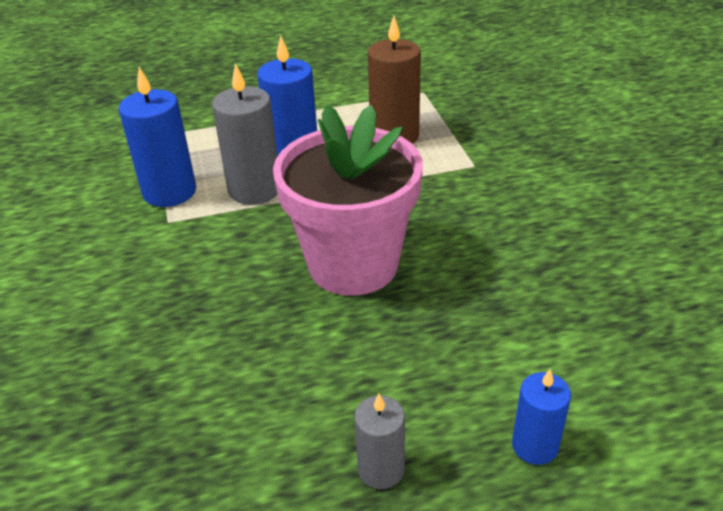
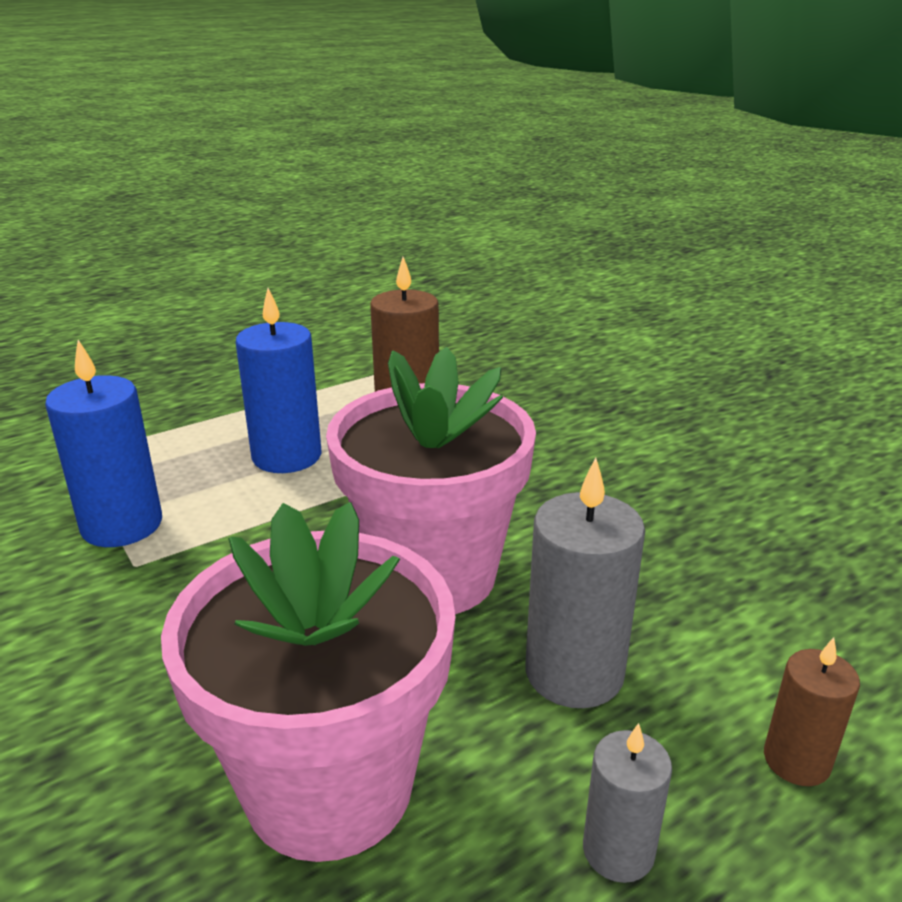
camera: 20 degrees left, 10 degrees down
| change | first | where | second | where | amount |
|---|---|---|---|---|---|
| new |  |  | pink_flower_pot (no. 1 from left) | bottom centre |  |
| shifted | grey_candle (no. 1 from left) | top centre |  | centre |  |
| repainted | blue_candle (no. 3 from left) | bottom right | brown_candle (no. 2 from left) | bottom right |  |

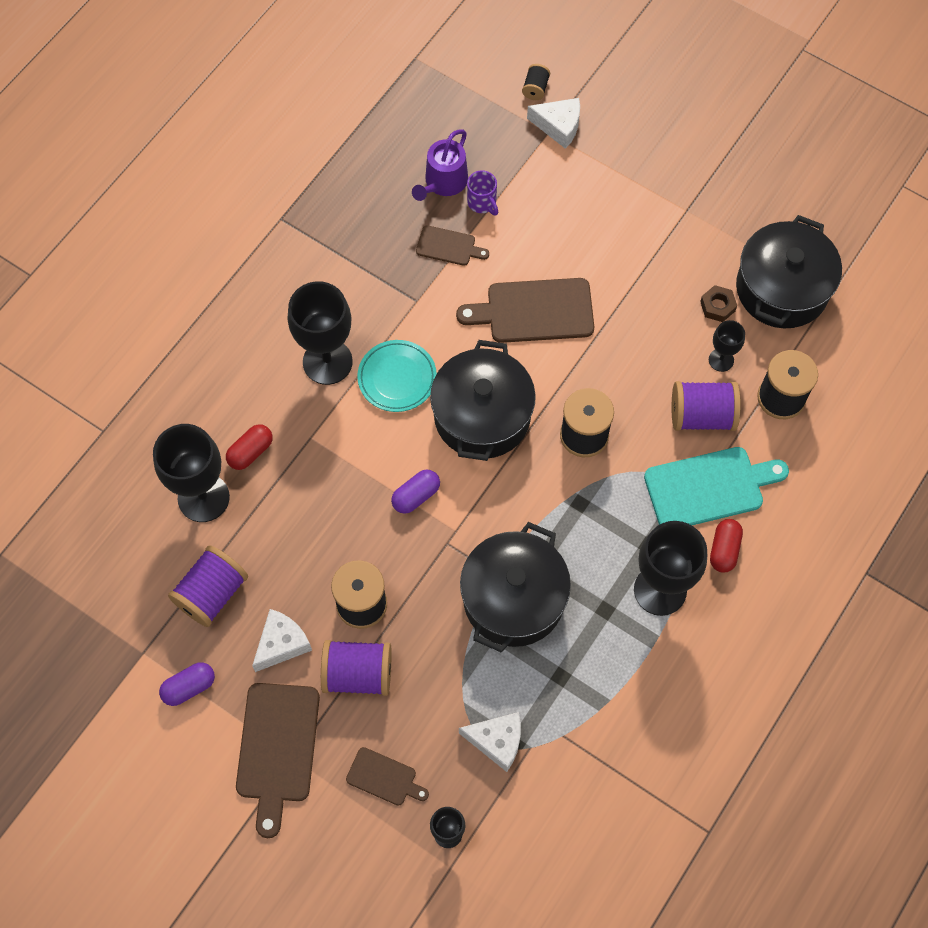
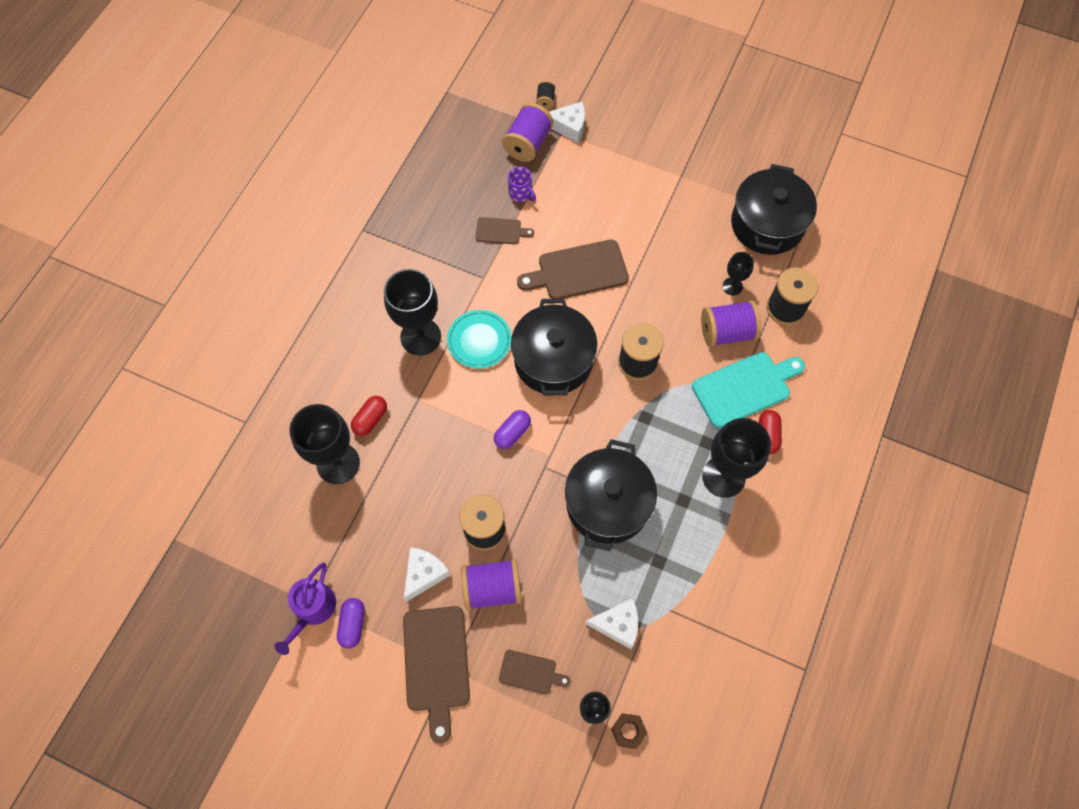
camera: 10 degrees left, 0 degrees up
| change | first | where | second | where | amount |
|---|---|---|---|---|---|
| shifted | purple_spool (no. 1 from left in the first image) | middle left | purple_spool (no. 2 from left) | top centre |  |
| shifted | purple_watering_can | top centre |  | bottom left |  |
| shifted | brown_nut | top right |  | bottom centre |  |
| rotated | purple_capsule (no. 1 from left) | bottom left |  | bottom left | 45 degrees counterclockwise |

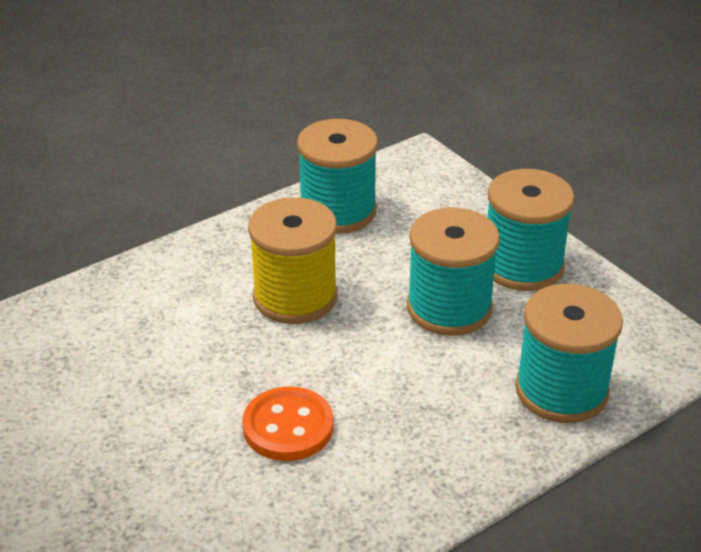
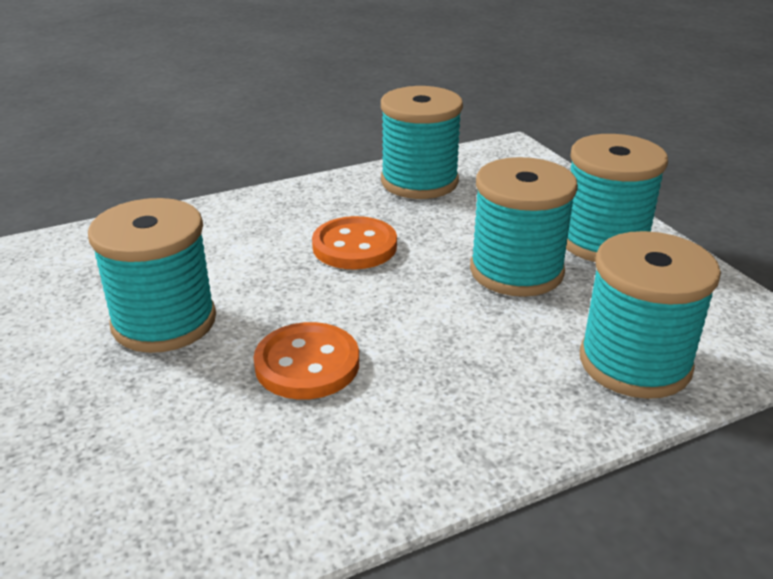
camera: 10 degrees right, 5 degrees down
| change | first | where | second | where | amount |
|---|---|---|---|---|---|
| new |  |  | turquoise_spool (no. 1 from left) | middle left |  |
| swapped | yellow_spool | centre | orange_button (no. 2 from left) | centre |  |

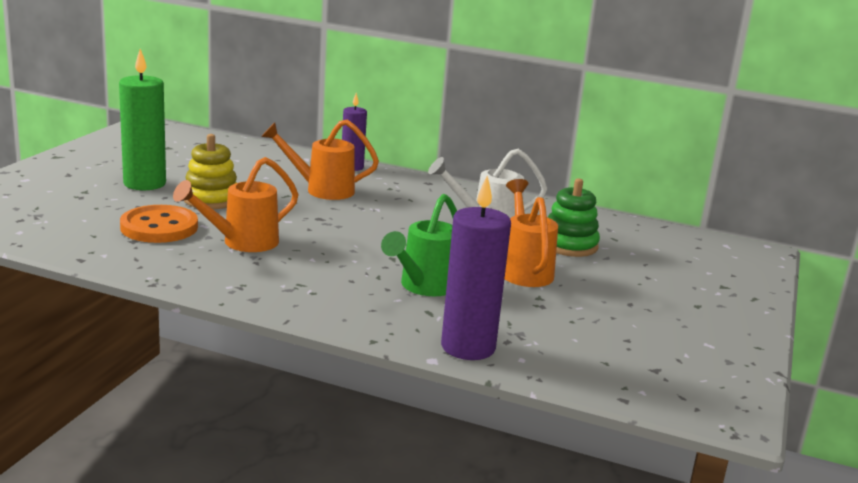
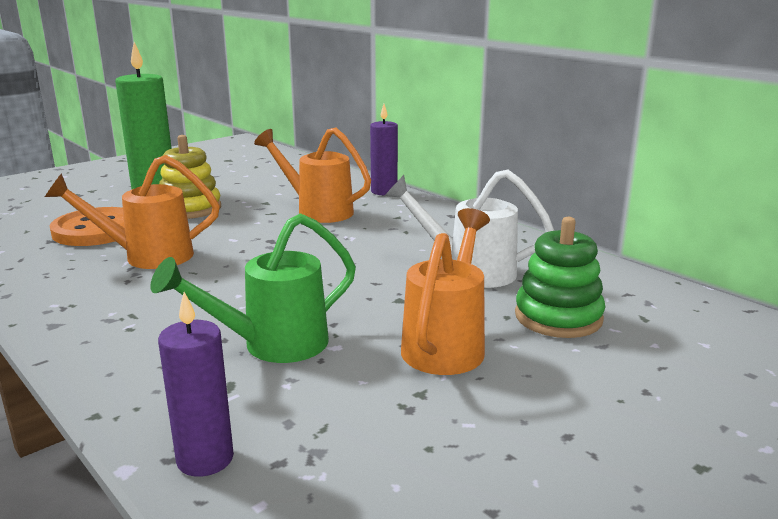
camera: 30 degrees right, 0 degrees up
| change | first | where | second | where | amount |
|---|---|---|---|---|---|
| scaled | purple_candle (no. 2 from left in the first image) | centre | purple_candle (no. 1 from left) | bottom left | x0.62 |

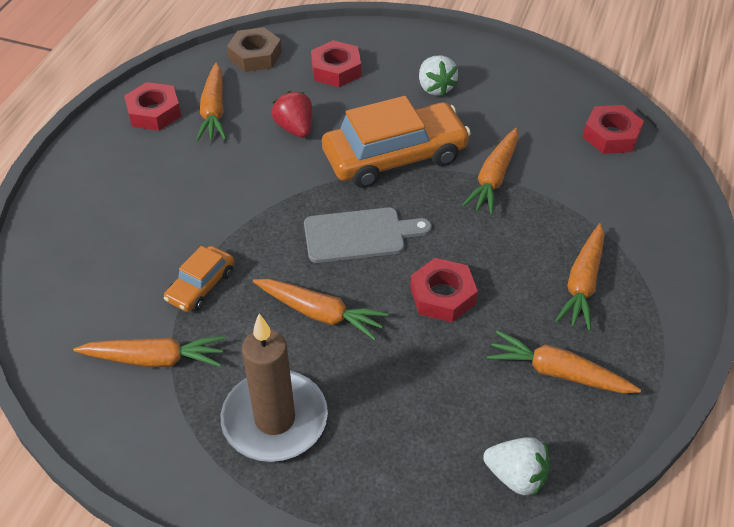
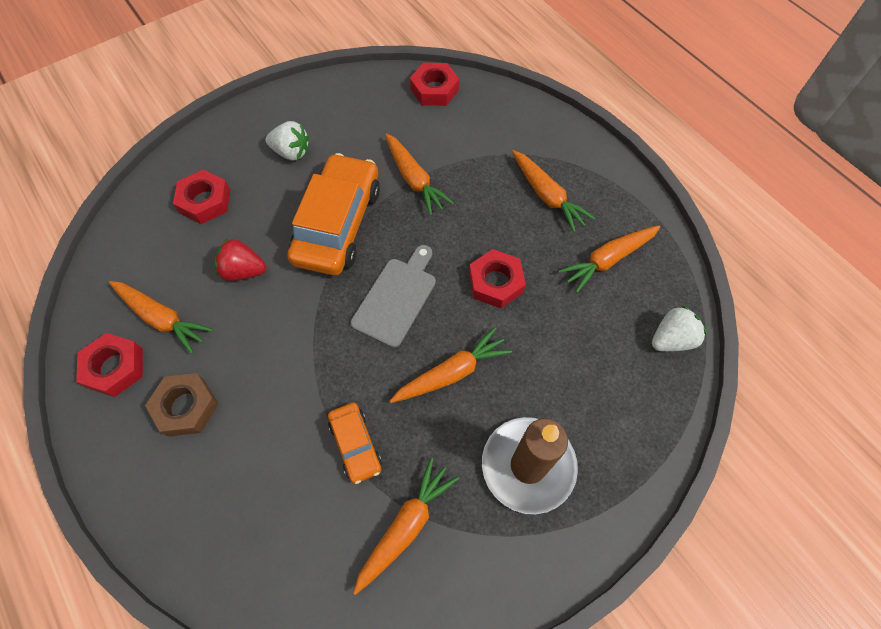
camera: 55 degrees left, 15 degrees up
| change | first | where | second | where | amount |
|---|---|---|---|---|---|
| shifted | brown_nut | top centre |  | middle left |  |

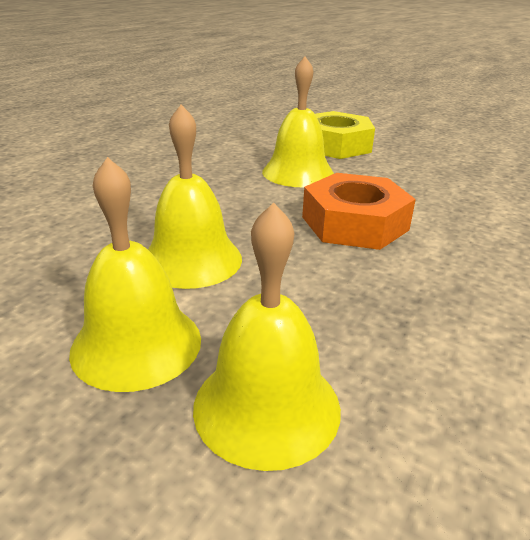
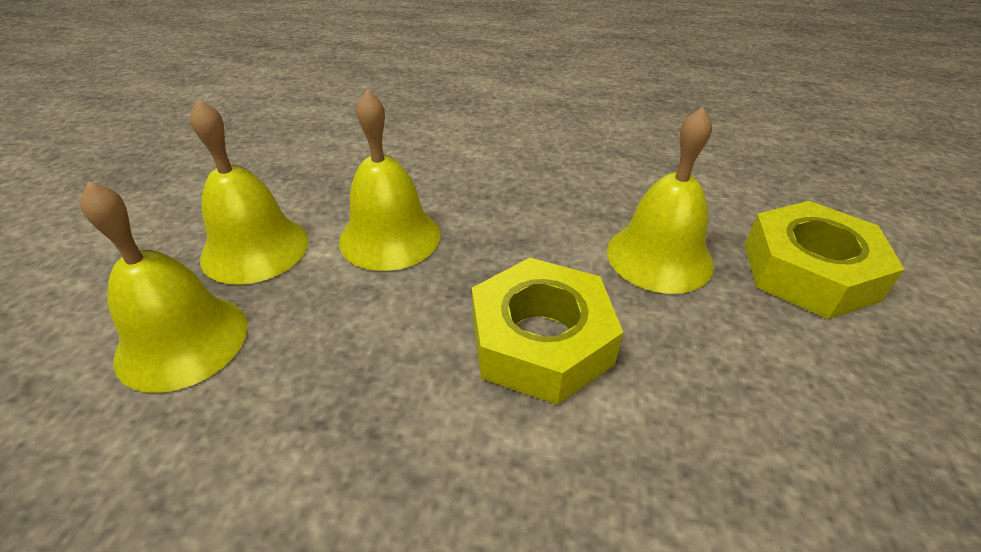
camera: 70 degrees right, 10 degrees up
| change | first | where | second | where | amount |
|---|---|---|---|---|---|
| repainted | orange_nut | middle right | yellow_nut (no. 1 from left) | centre |  |

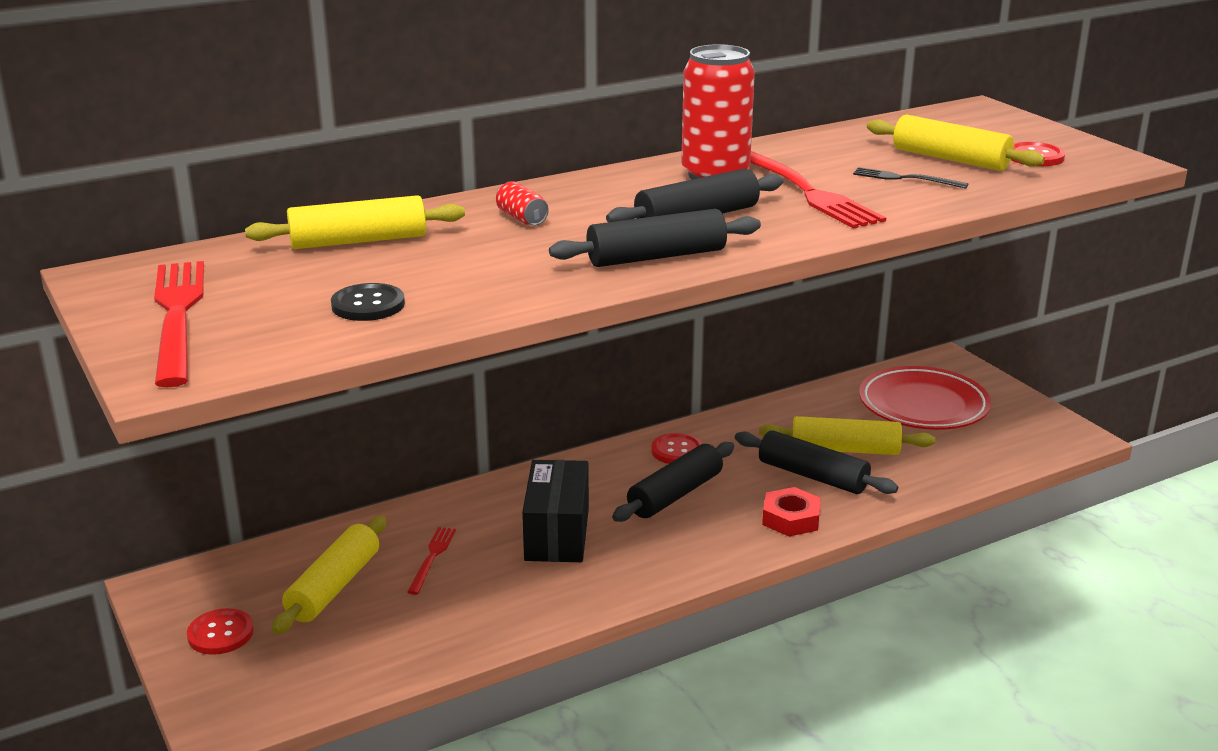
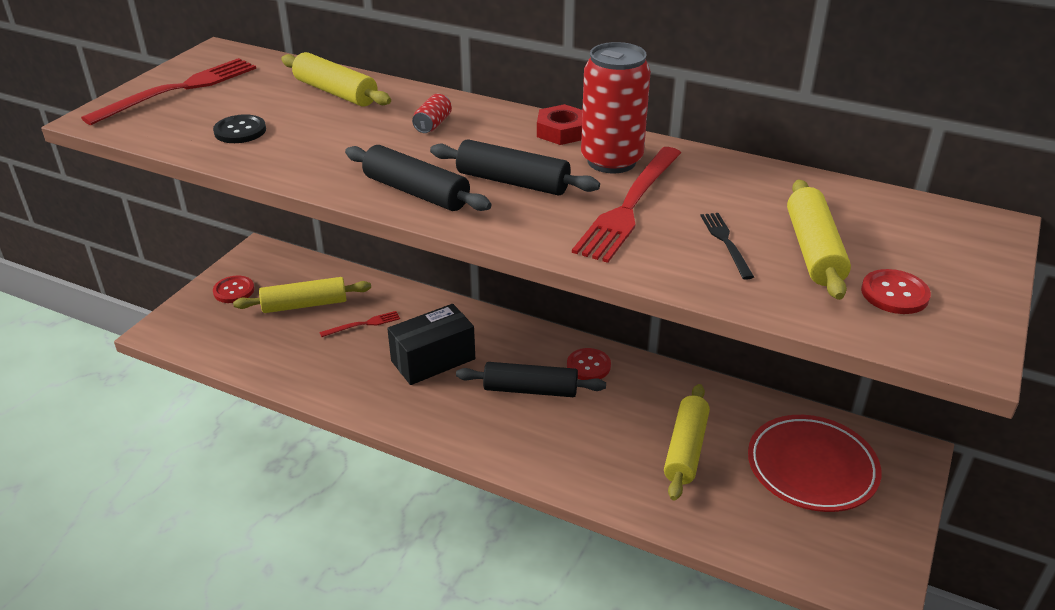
camera: 55 degrees right, 10 degrees up
| change | first | where | second | where | amount |
|---|---|---|---|---|---|
| gone | black_rolling_pin (no. 4 from left) | middle right |  |  |  |
| shifted | red_nut | bottom centre |  | top centre |  |
| rotated | yellow_rolling_pin (no. 3 from left) | middle right |  | bottom centre | 45 degrees clockwise |

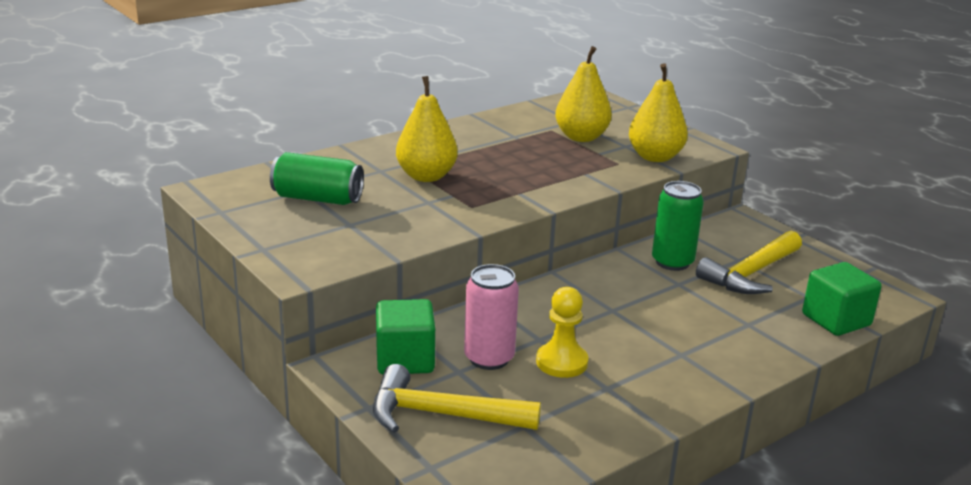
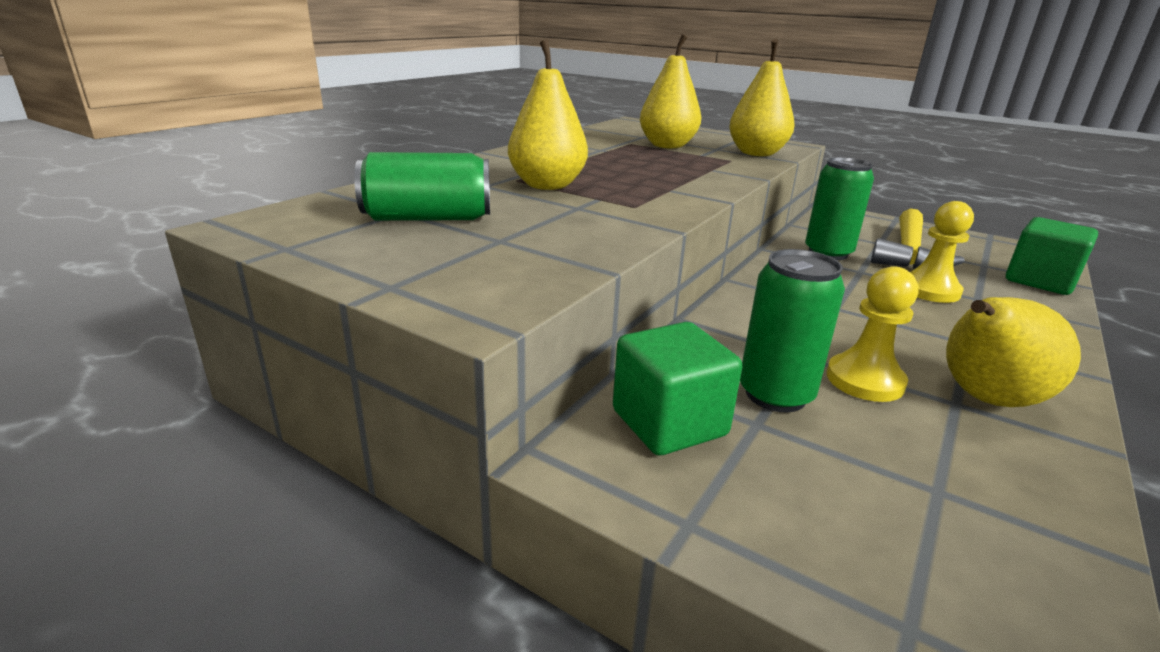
camera: 20 degrees left, 0 degrees up
| change | first | where | second | where | amount |
|---|---|---|---|---|---|
| gone | yellow_hammer (no. 1 from left) | bottom centre |  |  |  |
| new |  |  | yellow_pawn (no. 2 from left) | middle right |  |
| new |  |  | yellow_pear (no. 4 from left) | middle right |  |
| repainted | pink_can | centre | green_can (no. 2 from left) | middle right |  |

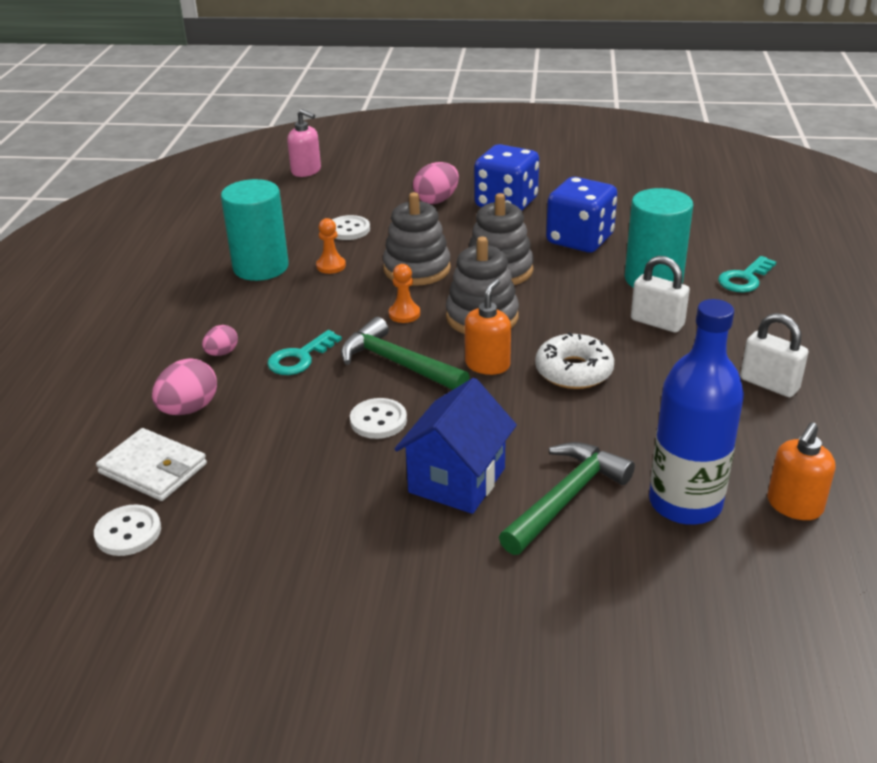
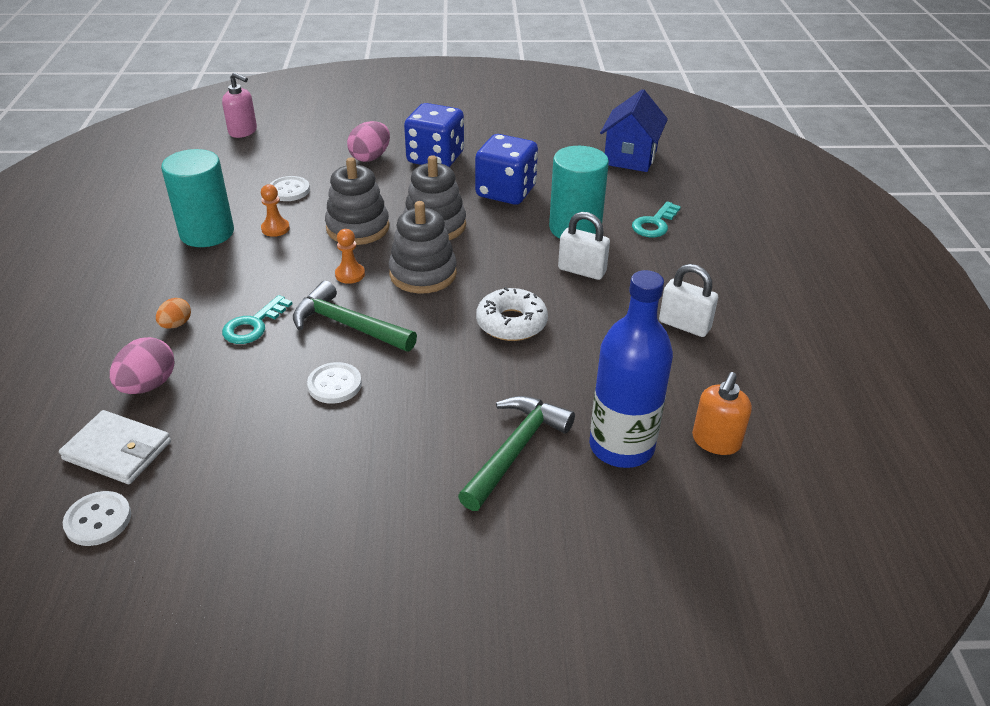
camera: 10 degrees left, 5 degrees up
| change | first | where | second | where | amount |
|---|---|---|---|---|---|
| gone | orange_soap_dispenser (no. 1 from left) | centre |  |  |  |
| shifted | blue_house | centre |  | top centre |  |
| repainted | pink_egg (no. 2 from left) | middle left | orange_egg | middle left |  |

